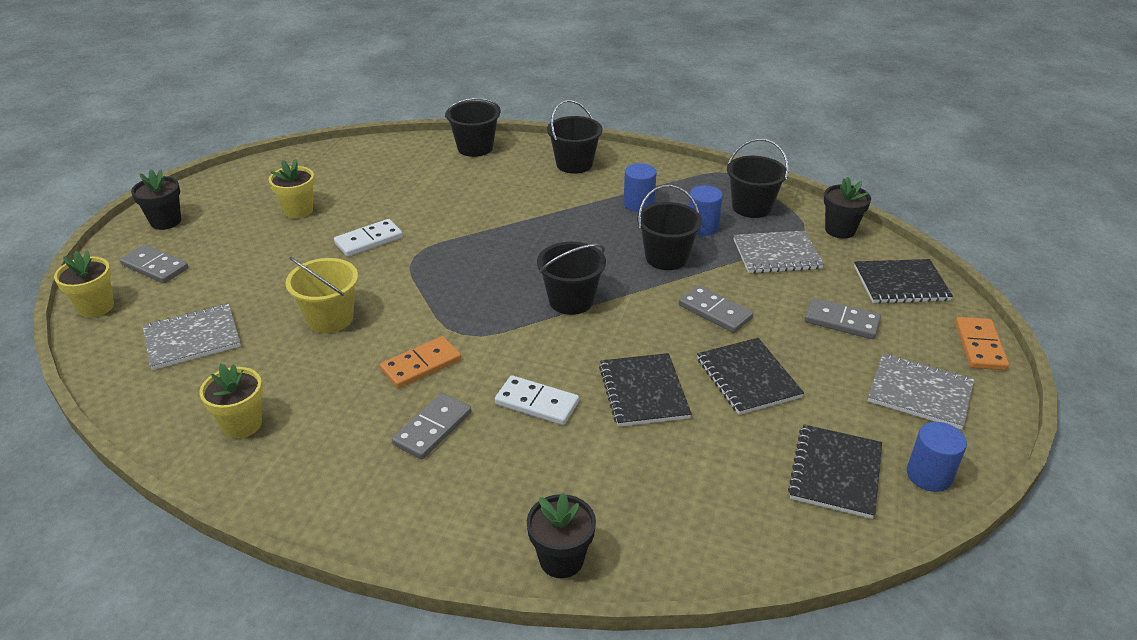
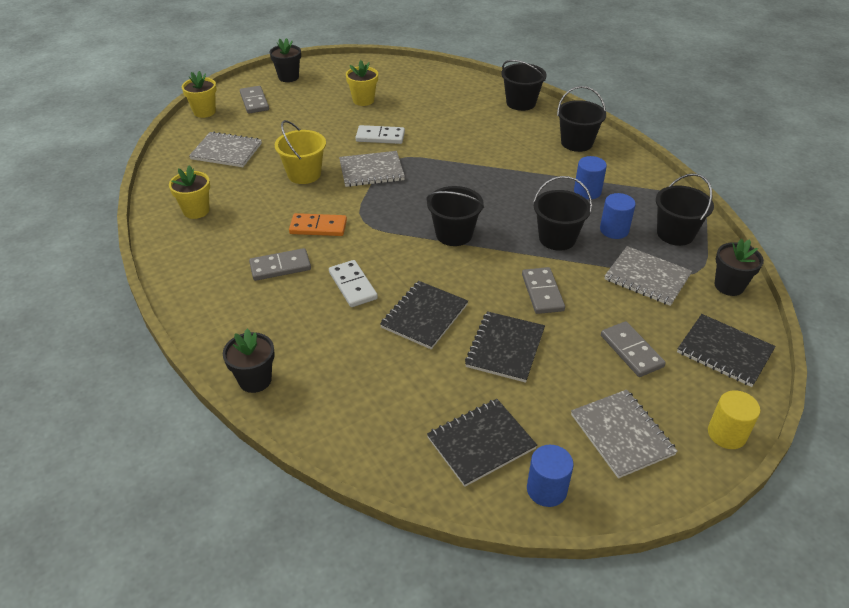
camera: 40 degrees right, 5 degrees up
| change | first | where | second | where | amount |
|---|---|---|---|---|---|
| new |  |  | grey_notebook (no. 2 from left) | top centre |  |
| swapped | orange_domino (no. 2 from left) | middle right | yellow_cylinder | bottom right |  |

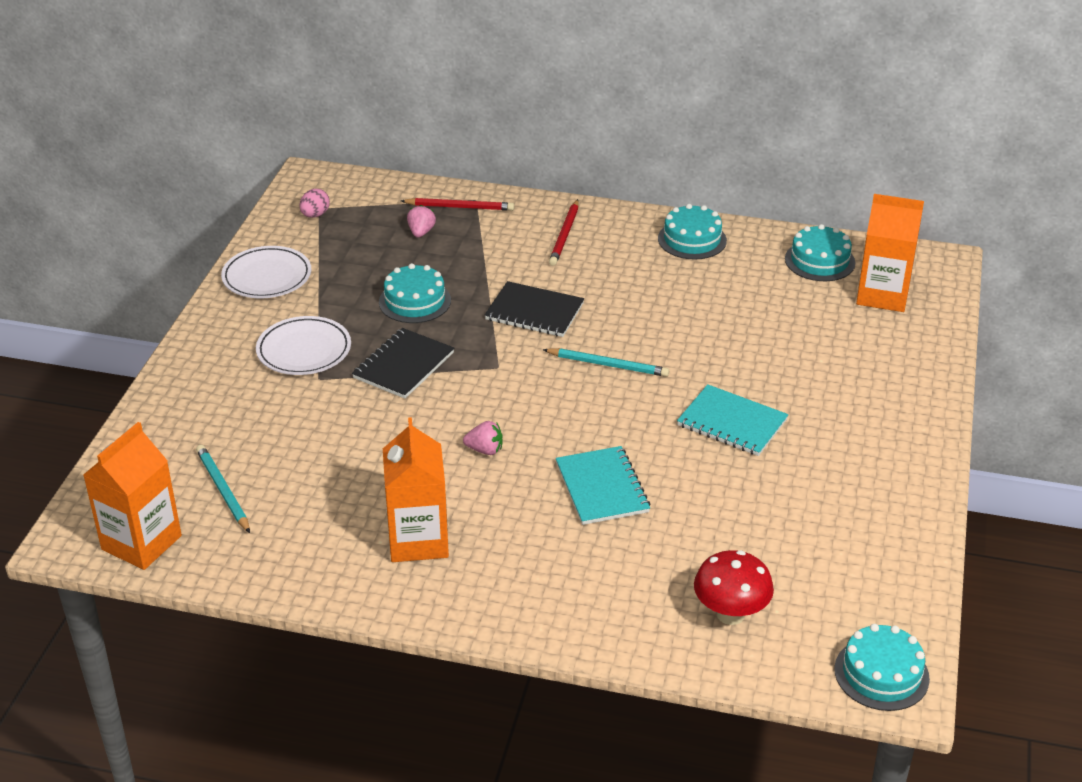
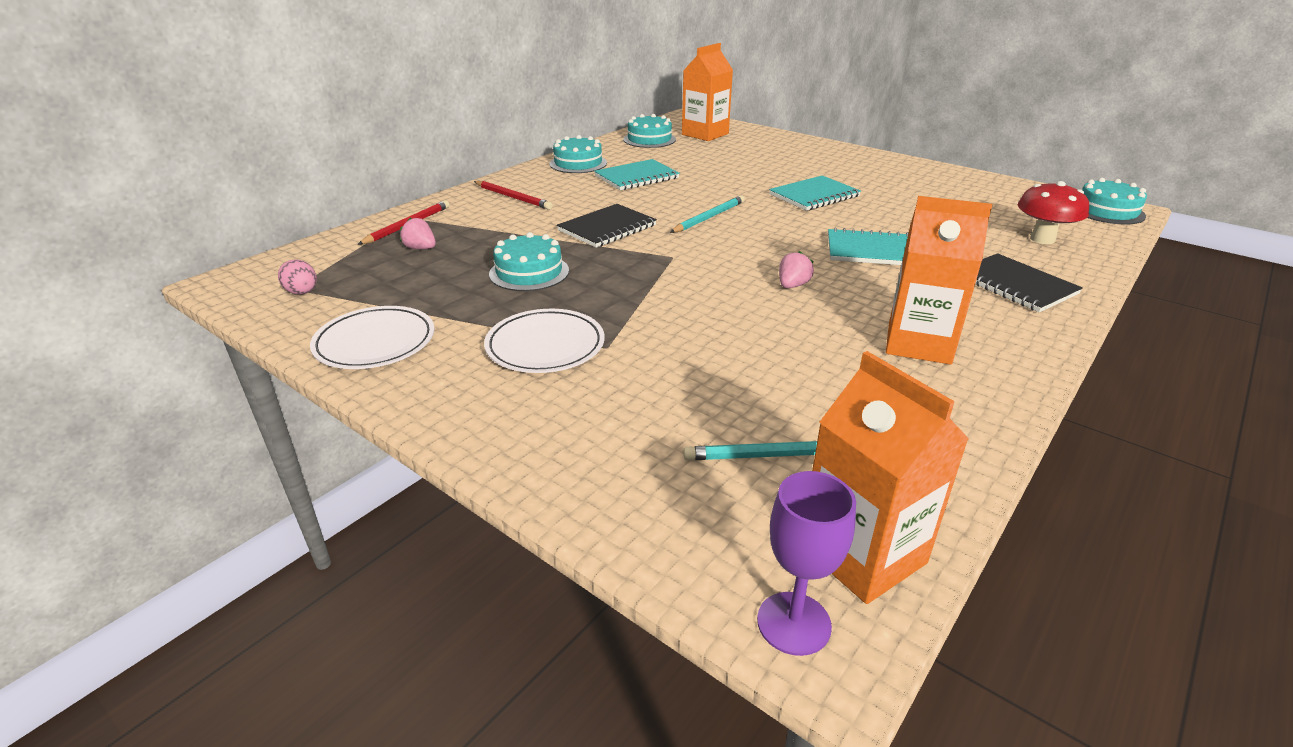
camera: 65 degrees left, 5 degrees down
| change | first | where | second | where | amount |
|---|---|---|---|---|---|
| new |  |  | turquoise_notebook (no. 1 from left) | top centre |  |
| new |  |  | purple_goblet | bottom centre |  |
| shifted | black_notebook (no. 1 from left in the first image) | centre | black_notebook (no. 2 from left) | middle right |  |

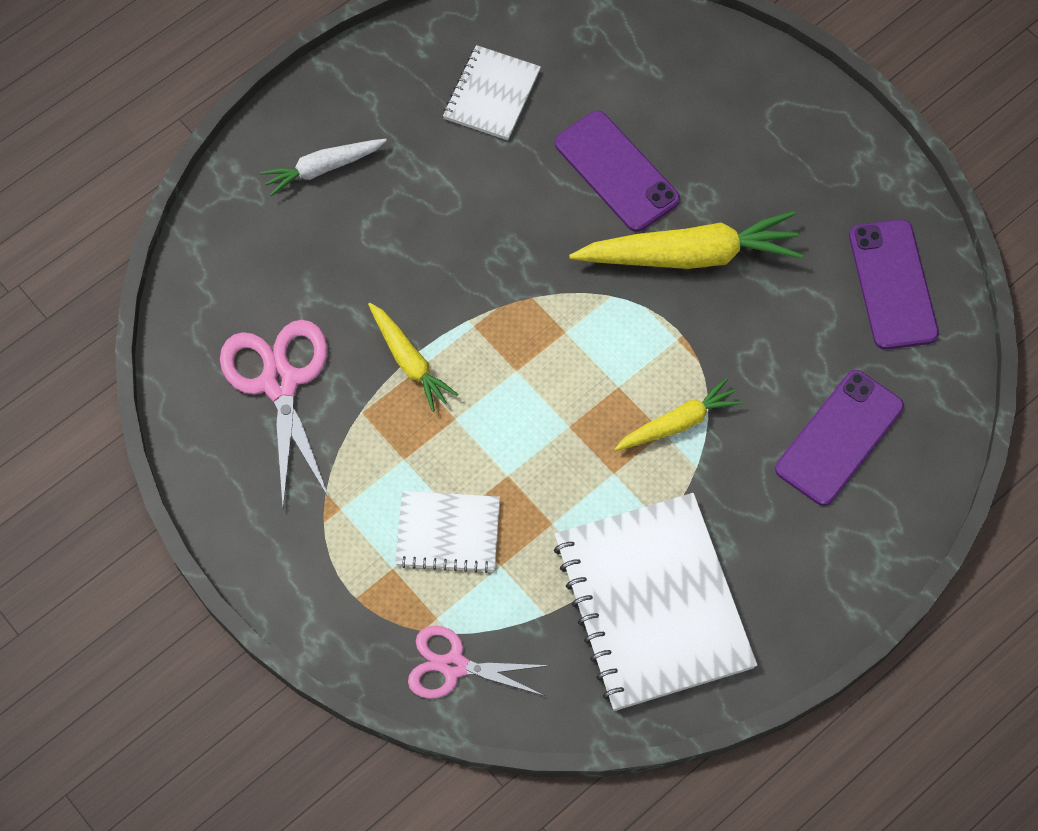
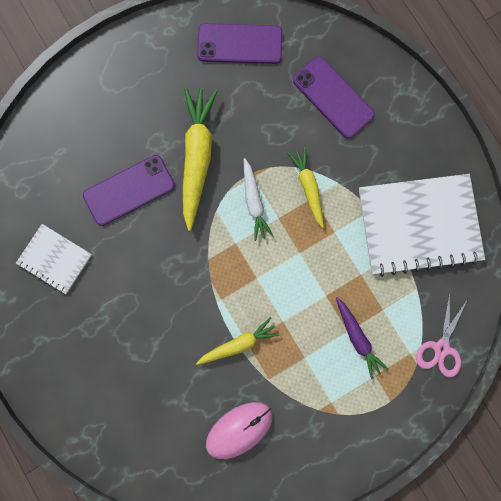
camera: 80 degrees left, 15 degrees up
| change | first | where | second | where | amount |
|---|---|---|---|---|---|
| shifted | white_carrot | top left |  | centre |  |
| swapped | pink_scissors (no. 1 from left) | middle left | pink_mouse | bottom centre |  |
| swapped | white_notebook (no. 1 from left) | centre | purple_carrot | bottom right |  |

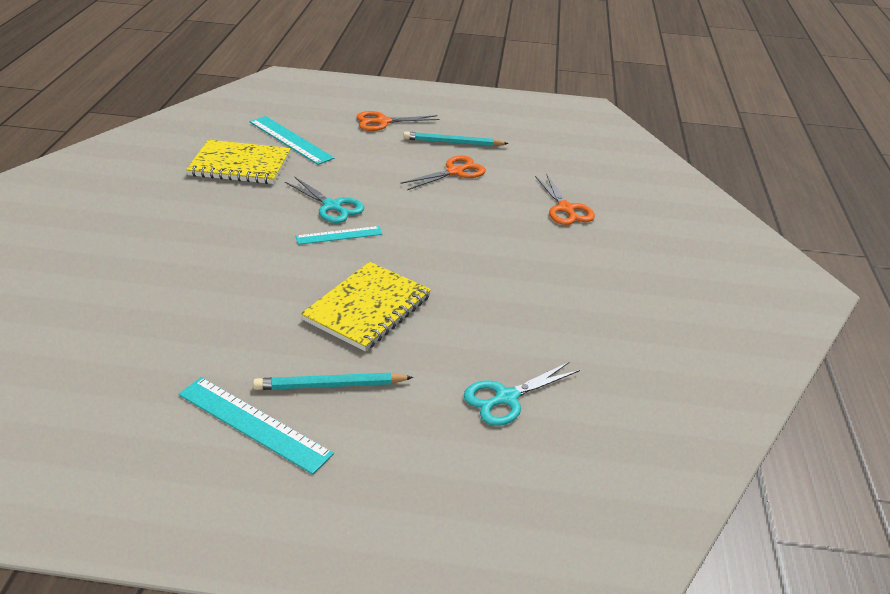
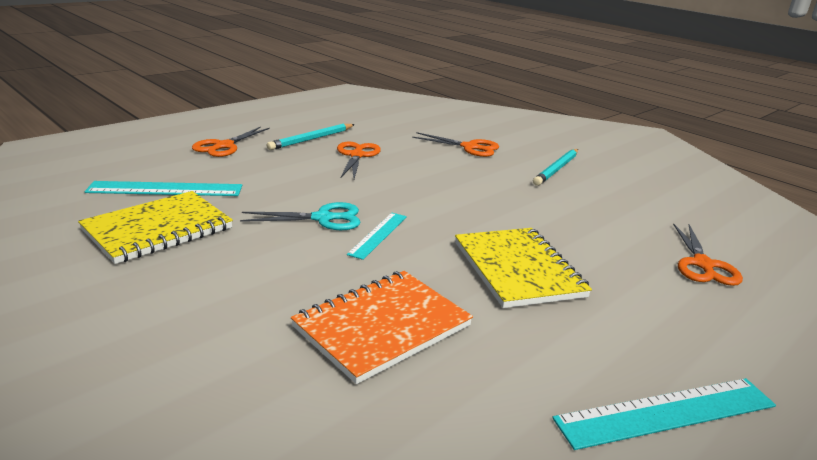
camera: 50 degrees left, 10 degrees down
| change | first | where | second | where | amount |
|---|---|---|---|---|---|
| new |  |  | orange_notebook | bottom centre |  |
| shifted | turquoise_pencil (no. 1 from left in the first image) | centre | turquoise_pencil (no. 2 from left) | middle right |  |
| repainted | turquoise_scissors (no. 2 from left) | centre | orange_scissors (no. 4 from left) | middle right |  |

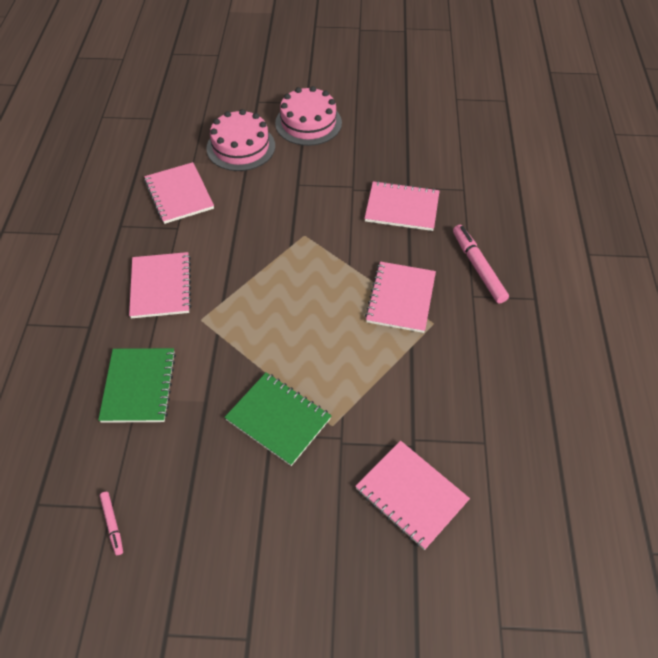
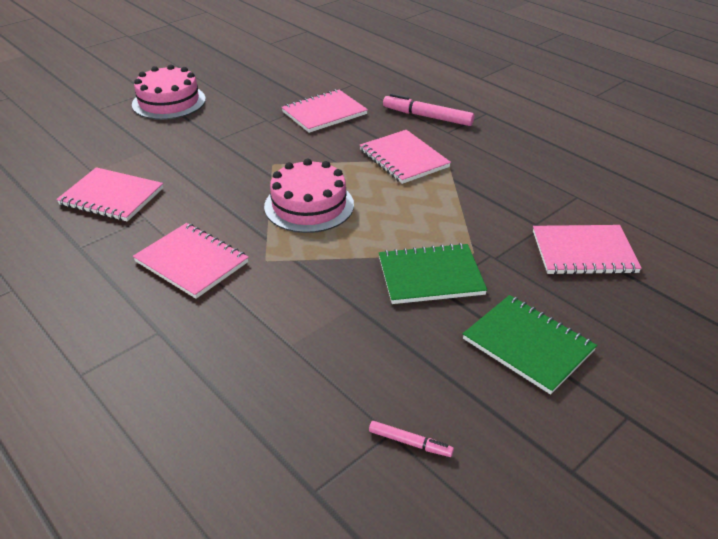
camera: 45 degrees left, 15 degrees down
| change | first | where | second | where | amount |
|---|---|---|---|---|---|
| shifted | green_notebook (no. 1 from left in the first image) | middle left | green_notebook (no. 2 from left) | middle right |  |
| shifted | pink_cake (no. 1 from left in the first image) | top centre | pink_cake (no. 2 from left) | centre |  |

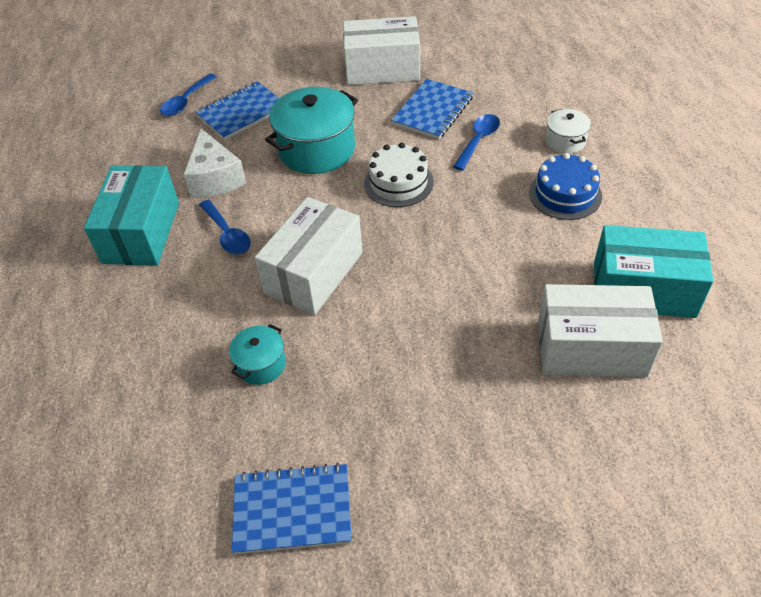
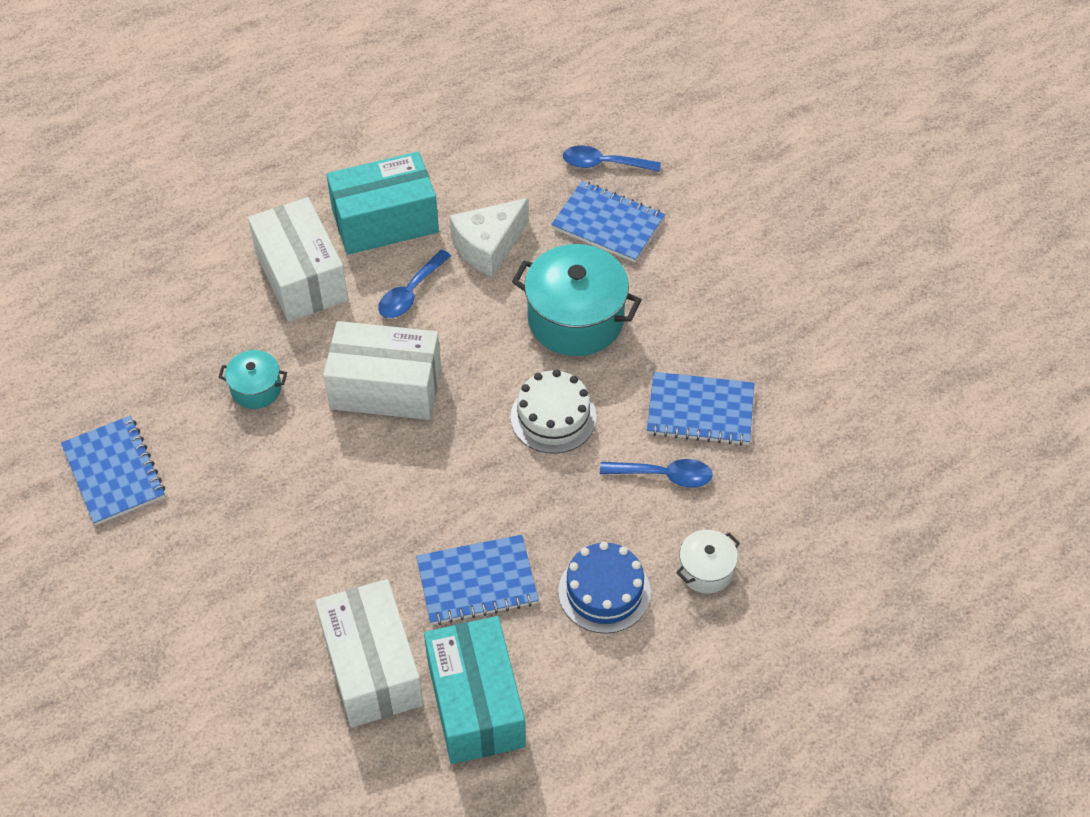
camera: 65 degrees right, 5 degrees up
| change | first | where | second | where | amount |
|---|---|---|---|---|---|
| new |  |  | blue_notebook (no. 2 from left) | bottom centre |  |
| shifted | white_box (no. 2 from left in the first image) | top centre | white_box (no. 1 from left) | top left |  |

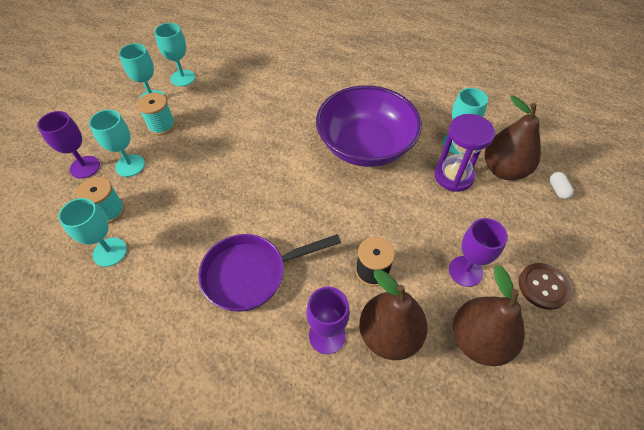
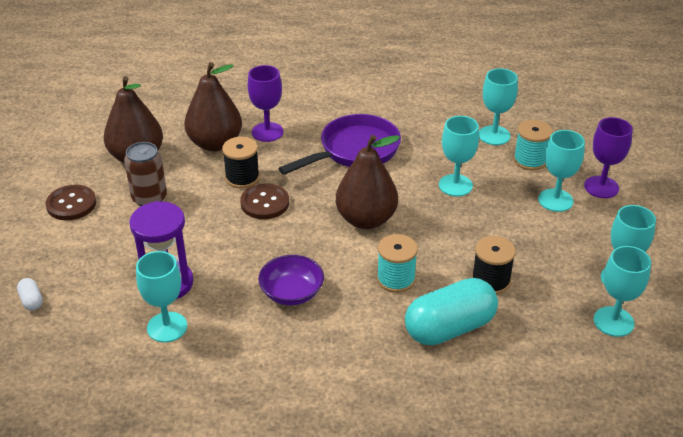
camera: 160 degrees right, 15 degrees down
| change | first | where | second | where | amount |
|---|---|---|---|---|---|
| new |  |  | brown_button (no. 2 from left) | centre |  |
| new |  |  | turquoise_capsule | bottom centre |  |
| new |  |  | turquoise_goblet (no. 2 from left) | middle right |  |
| new |  |  | black_spool (no. 2 from left) | middle right |  |
| shifted | turquoise_spool (no. 2 from left in the first image) | top left | turquoise_spool (no. 1 from left) | centre |  |
| shifted | brown_pear (no. 3 from left) | top right |  | centre |  |
| swapped | purple_goblet (no. 3 from left) | middle right | brown_can | middle left |  |
| scaled | purple_bowl | top centre |  | centre | x0.47 |

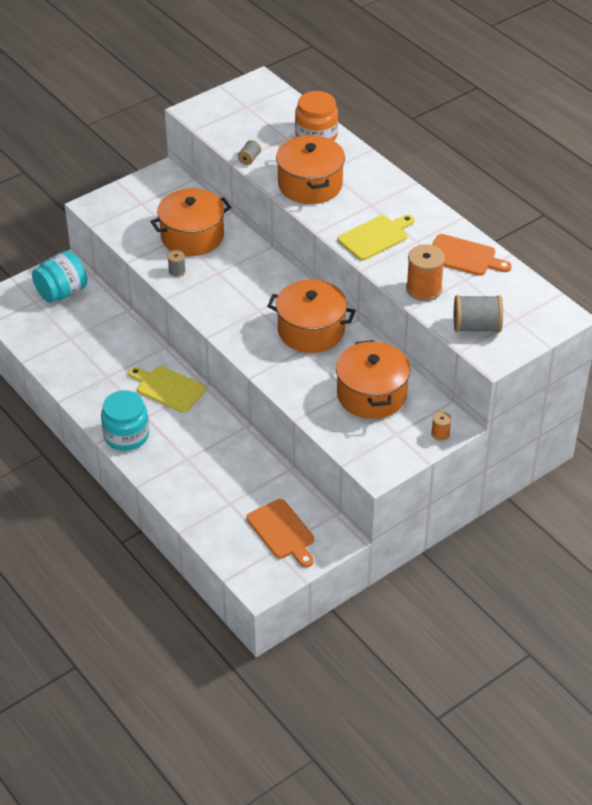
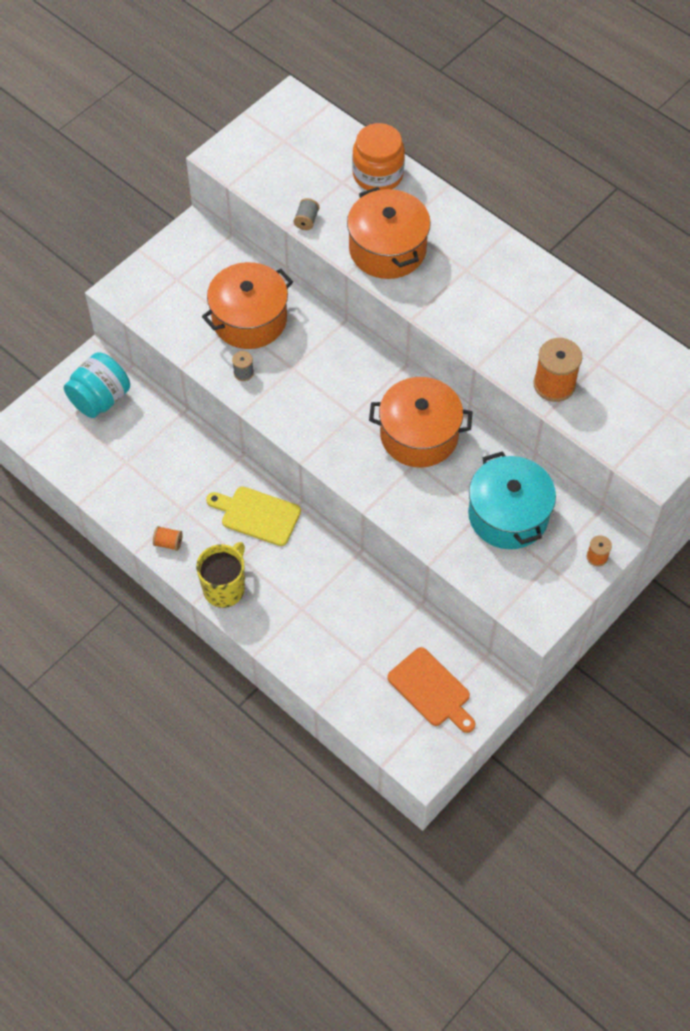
camera: 10 degrees left, 15 degrees up
| change | first | where | second | where | amount |
|---|---|---|---|---|---|
| gone | yellow_cutting_board (no. 2 from left) | top centre |  |  |  |
| gone | orange_cutting_board (no. 2 from left) | top right |  |  |  |
| gone | grey_spool (no. 3 from left) | middle right |  |  |  |
| new |  |  | orange_spool (no. 1 from left) | middle left |  |
| swapped | turquoise_jar (no. 2 from left) | middle left | yellow_mug | middle left |  |
| repainted | orange_pot (no. 4 from left) | centre | turquoise_pot | middle right |  |

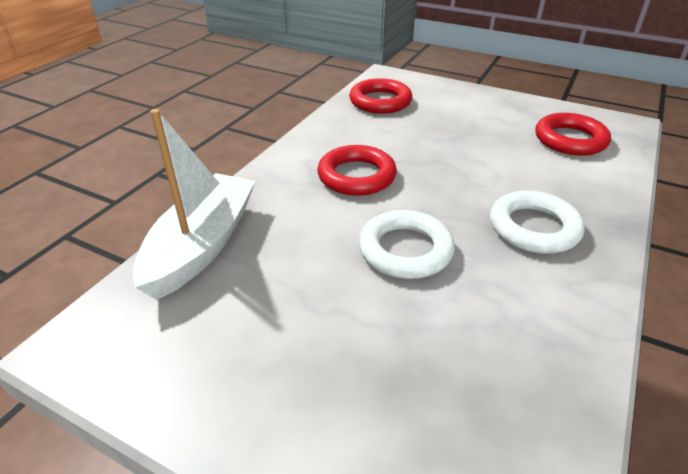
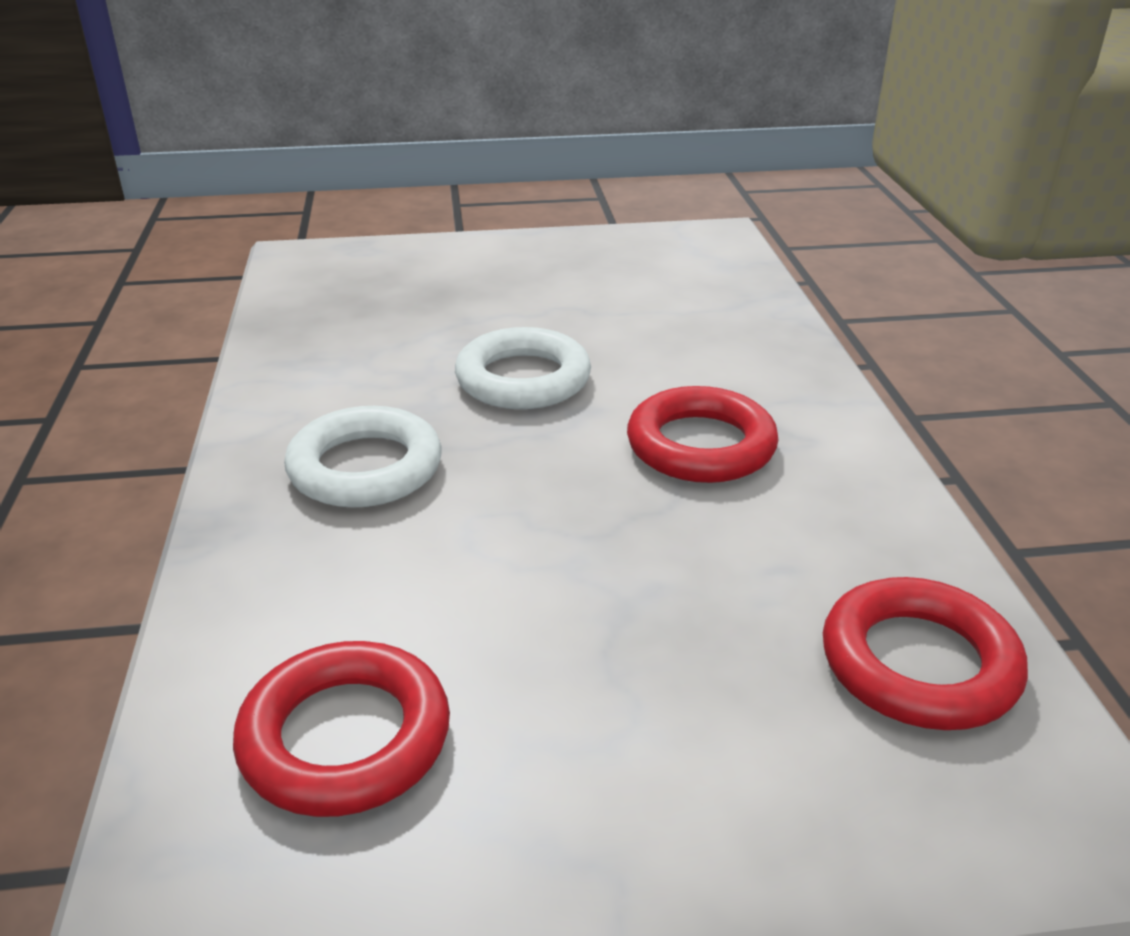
camera: 145 degrees right, 5 degrees down
| change | first | where | second | where | amount |
|---|---|---|---|---|---|
| gone | white_boat | middle left |  |  |  |

